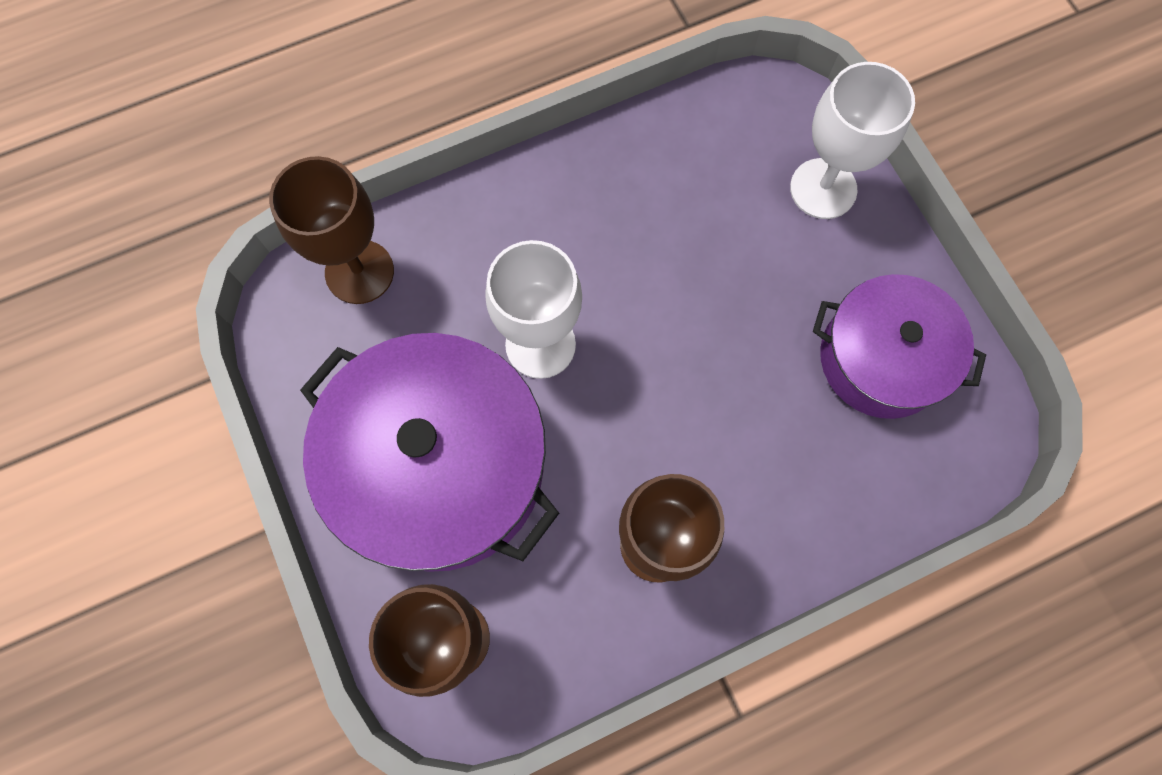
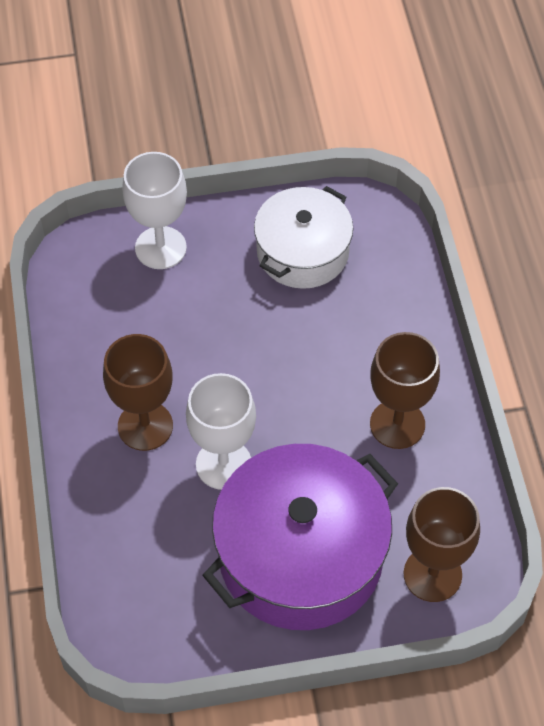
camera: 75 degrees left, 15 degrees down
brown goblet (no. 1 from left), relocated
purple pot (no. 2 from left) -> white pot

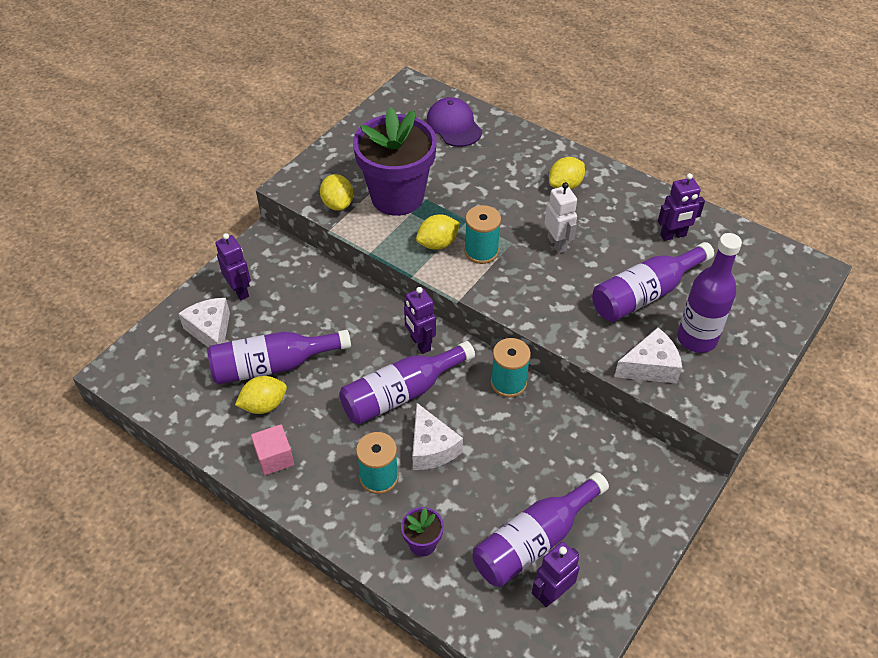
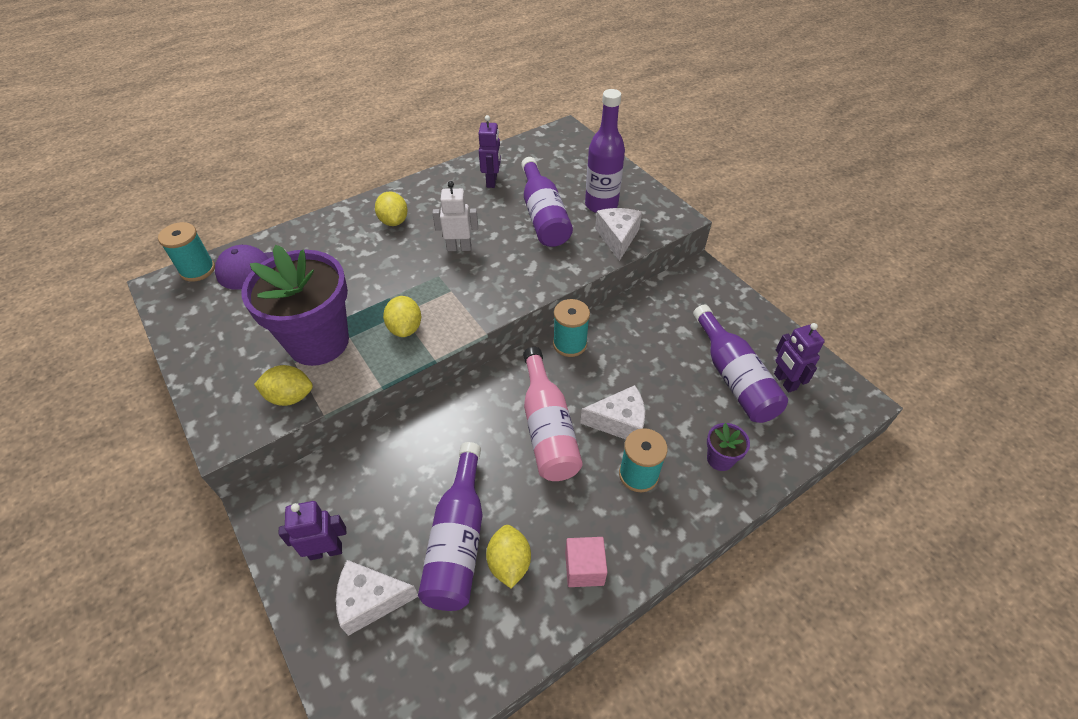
camera: 70 degrees left, 0 degrees up
purple bottle (no. 2 from left) -> pink bottle
purple robot (no. 2 from left) -> none
turquoise spool (no. 2 from left in the first image) -> turquoise spool (no. 1 from left), relocated

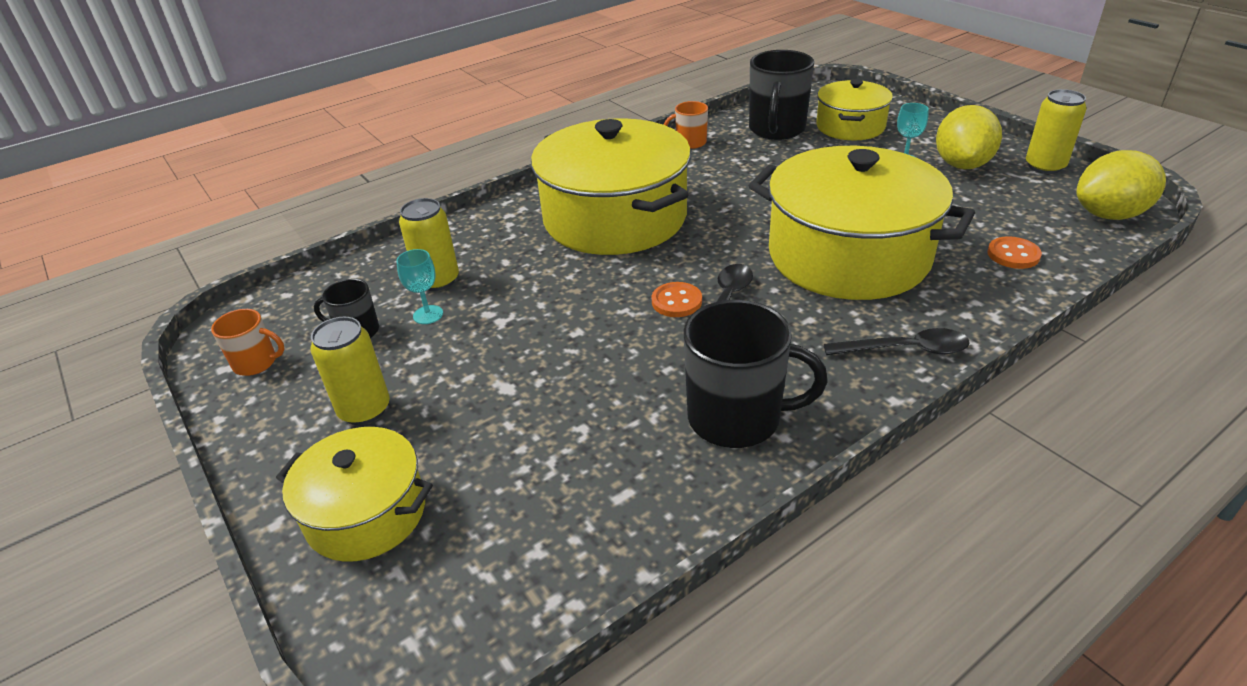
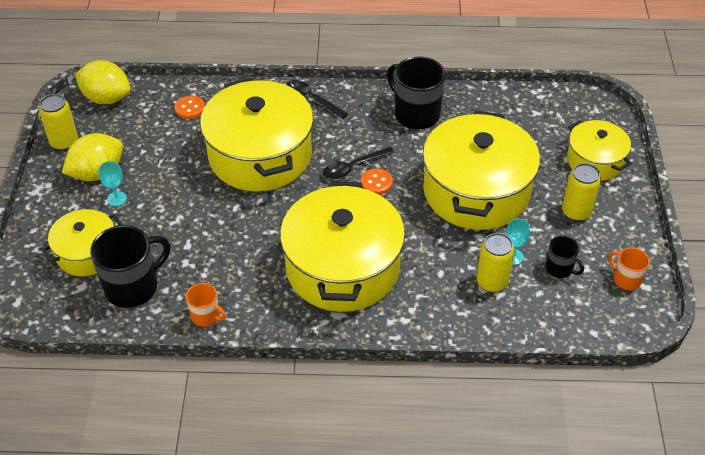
camera: 145 degrees left, 10 degrees up
none -> yellow pot (no. 4 from left)

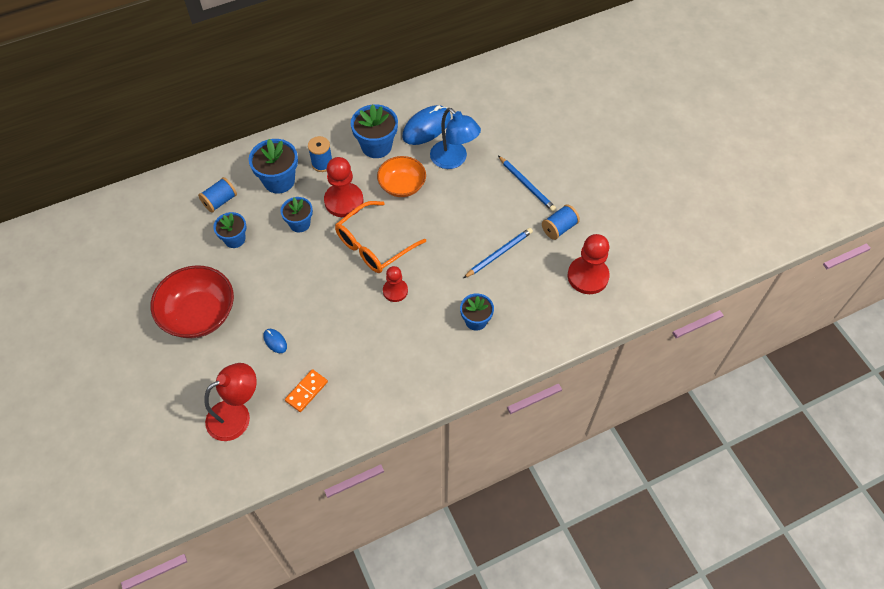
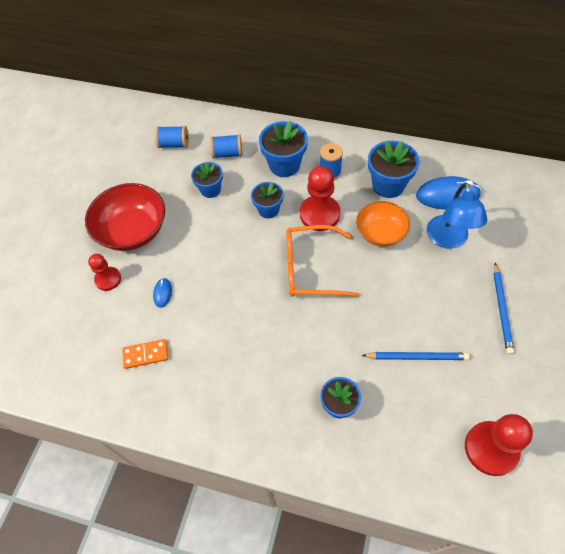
camera: 45 degrees right, 0 degrees up
red lamp -> none
red pawn (no. 2 from left in the first image) -> red pawn (no. 1 from left), relocated
blue spool (no. 3 from left in the first image) -> blue spool (no. 1 from left), relocated

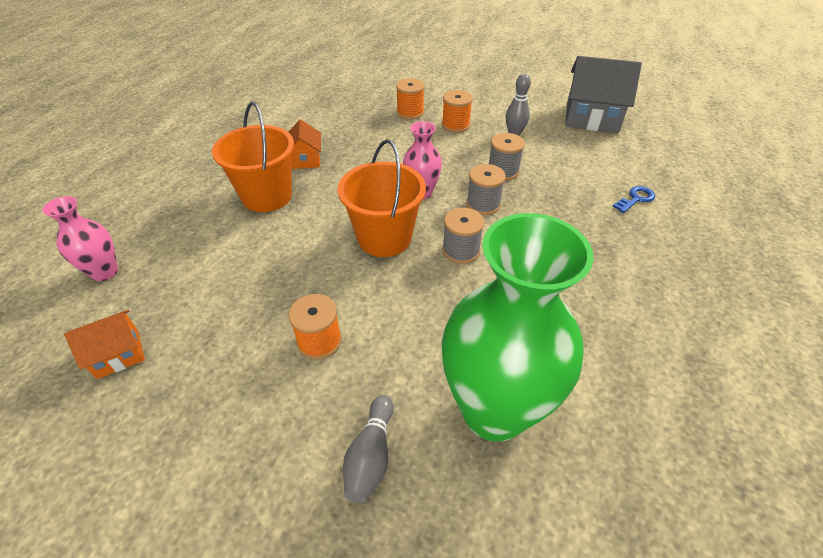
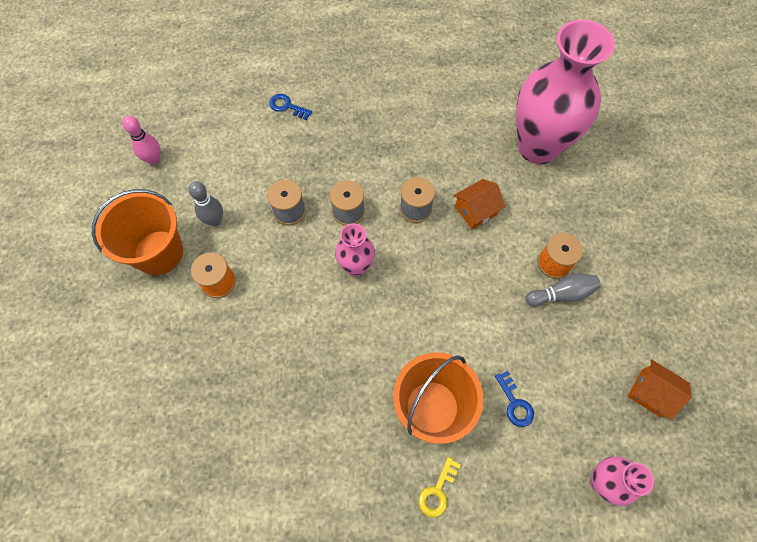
camera: 115 degrees left, 20 degrees up
orange house (no. 2 from left in the first image) -> orange house (no. 1 from left), relocated
orange bucket (no. 2 from left in the first image) -> orange bucket (no. 1 from left), relocated
grey bowling pin (no. 1 from left in the first image) -> grey bowling pin (no. 2 from left), relocated
orange spool (no. 2 from left) -> none
green vase -> pink vase (no. 2 from left)
grey house -> pink bowling pin
none -> yellow key
none -> blue key (no. 2 from left)

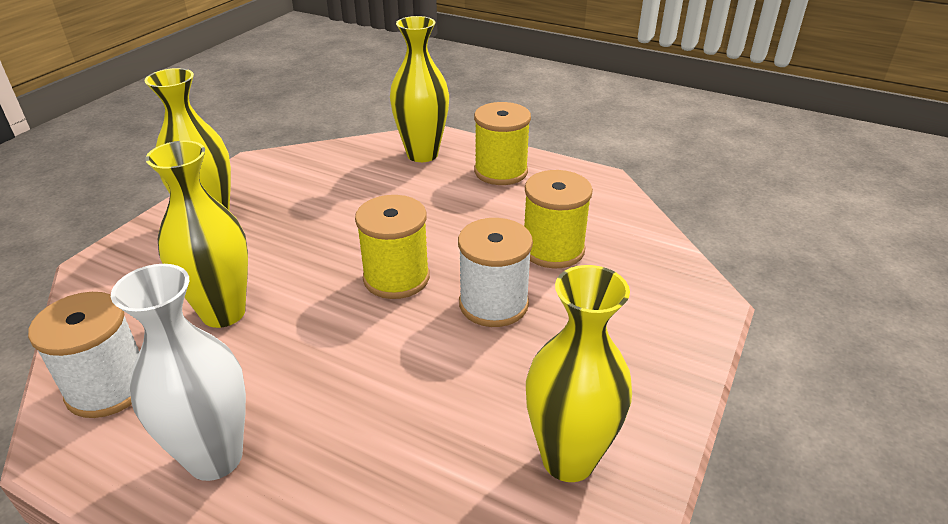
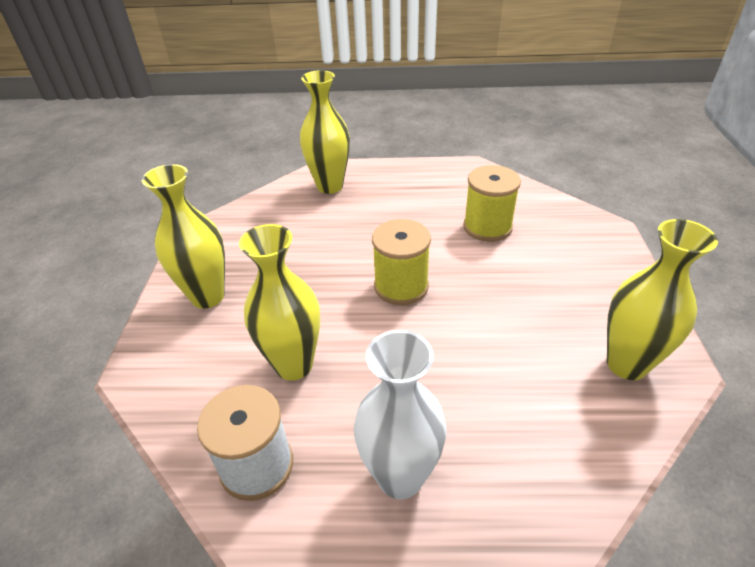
camera: 25 degrees left, 5 degrees up
white spool (no. 2 from left) -> none
yellow spool (no. 2 from left) -> none

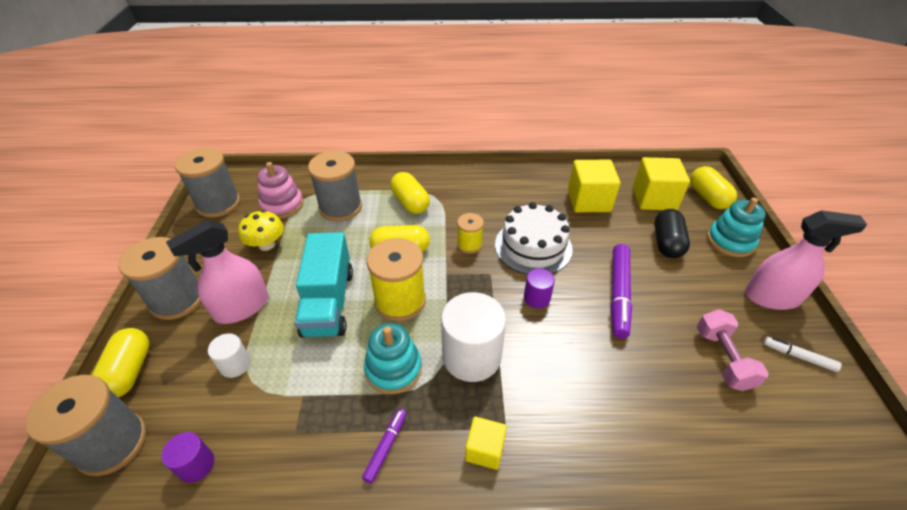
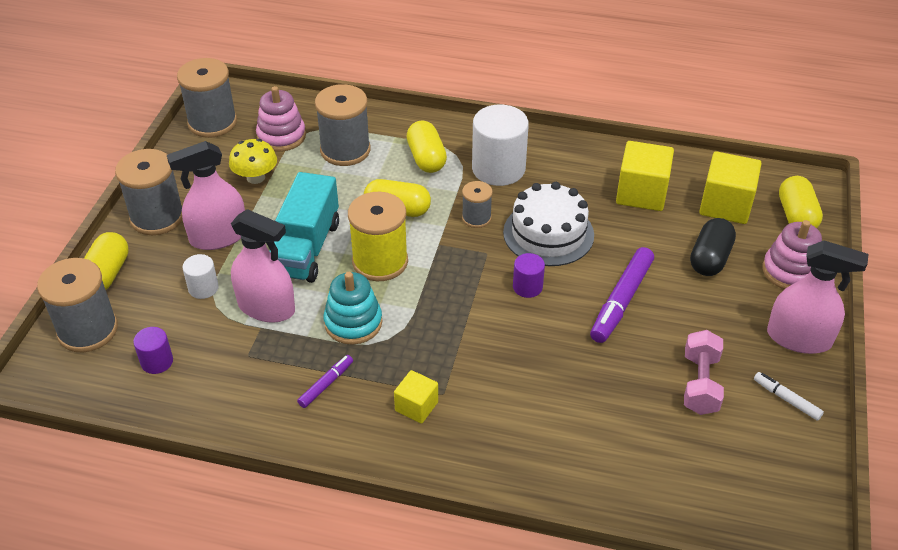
camera: 15 degrees right, 0 degrees up
white cylinder (no. 2 from left), relocated
yellow spool (no. 2 from left) -> grey spool (no. 5 from left)
turquoise stacking toy (no. 2 from left) -> pink stacking toy (no. 2 from left)
none -> pink spray bottle (no. 2 from left)

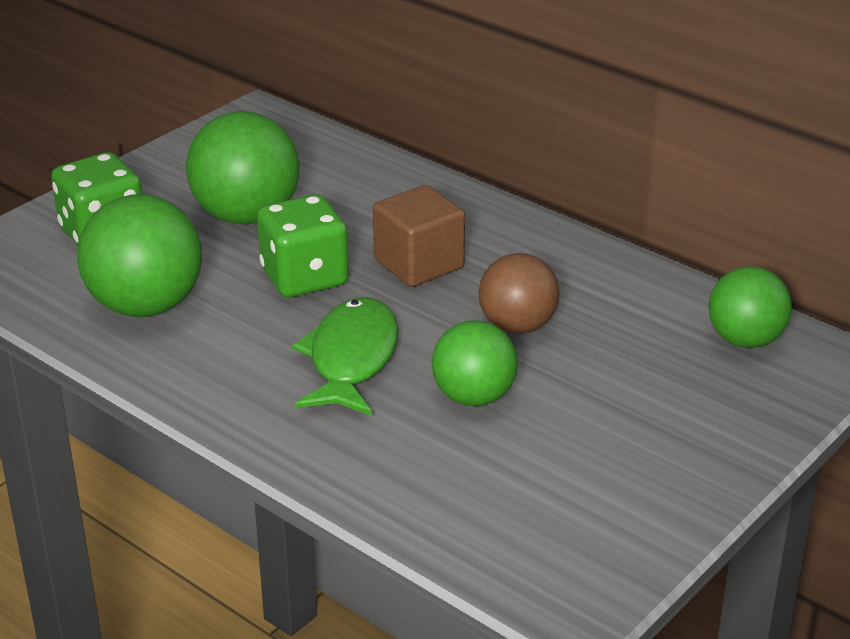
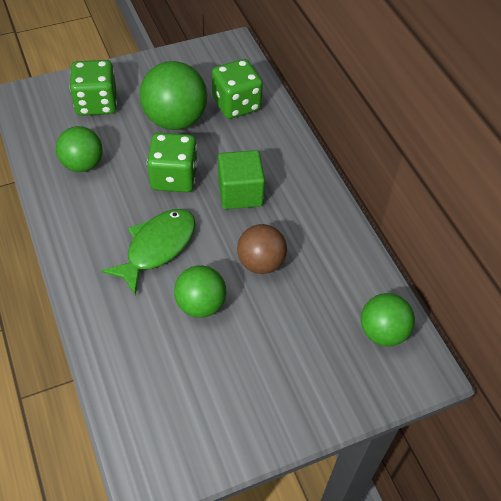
camera: 25 degrees right, 20 degrees up
green ball (no. 1 from left), x0.65
brown cube -> green cube
none -> green dice (no. 3 from left)

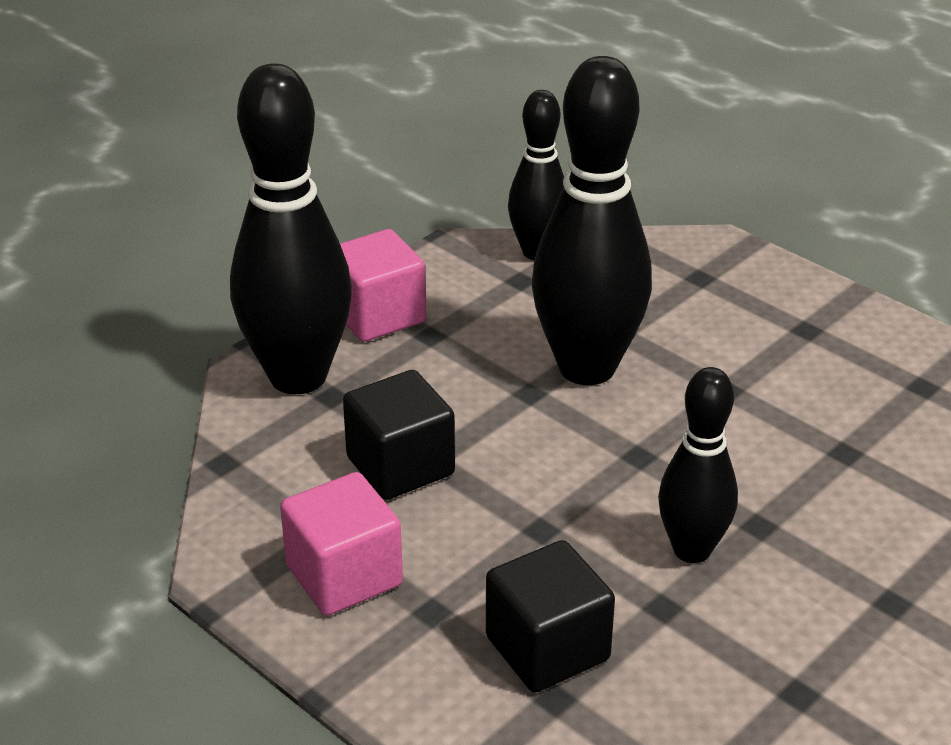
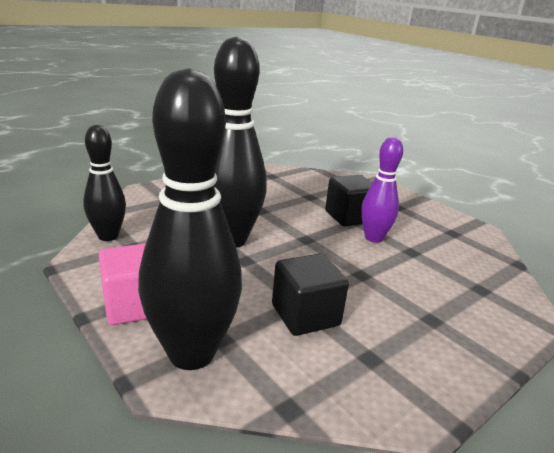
camera: 85 degrees left, 10 degrees down
pink cube (no. 1 from left) -> none
black cube (no. 2 from left), relocated
black bowling pin (no. 4 from left) -> purple bowling pin

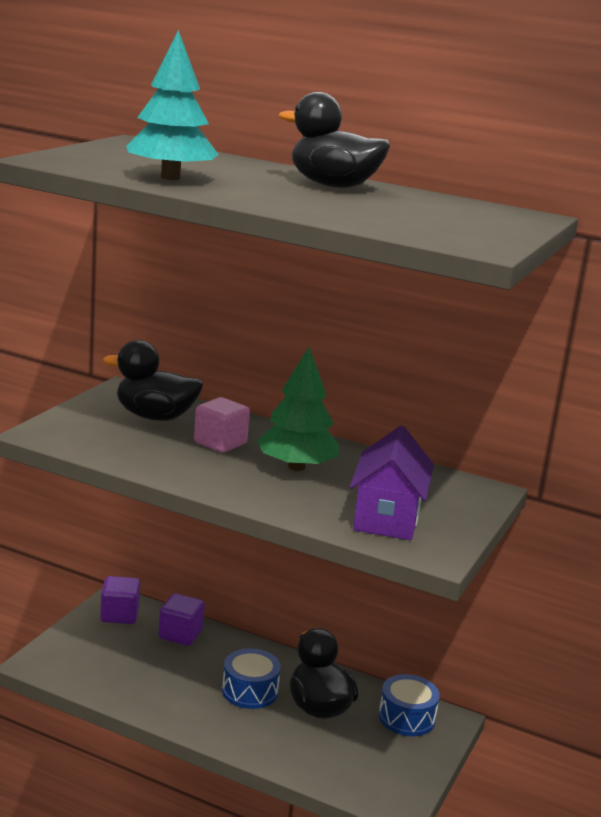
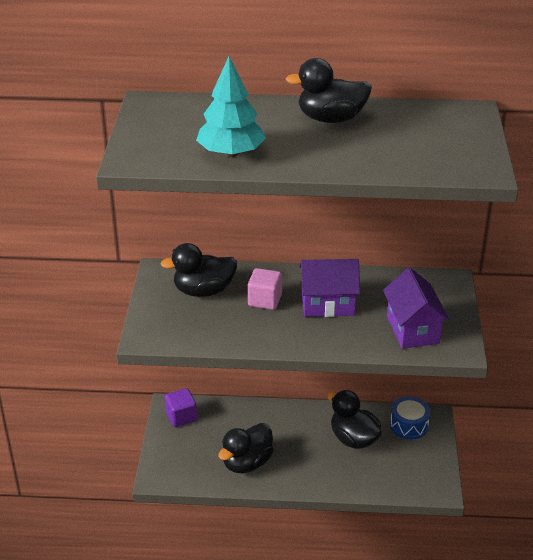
camera: 20 degrees left, 15 degrees up
purple cube (no. 2 from left) -> none
blue drum (no. 1 from left) -> none
green tree -> purple house (no. 1 from left)
none -> black duck (no. 2 from left)

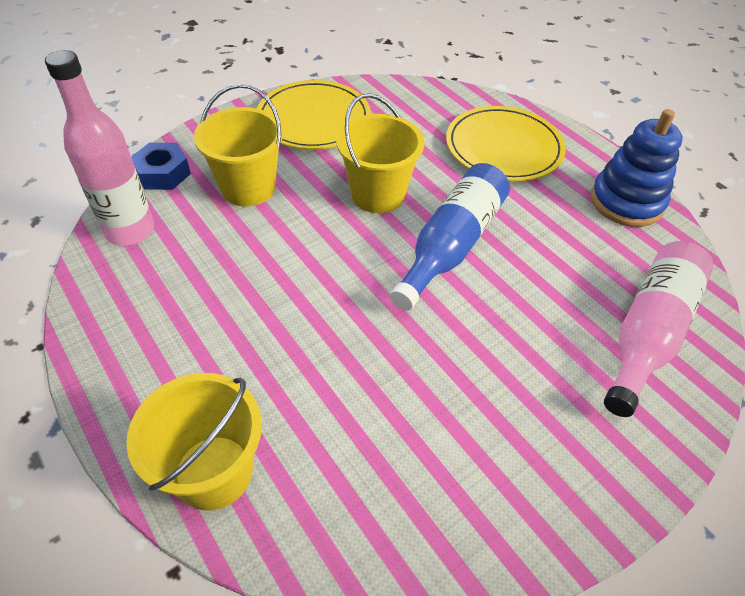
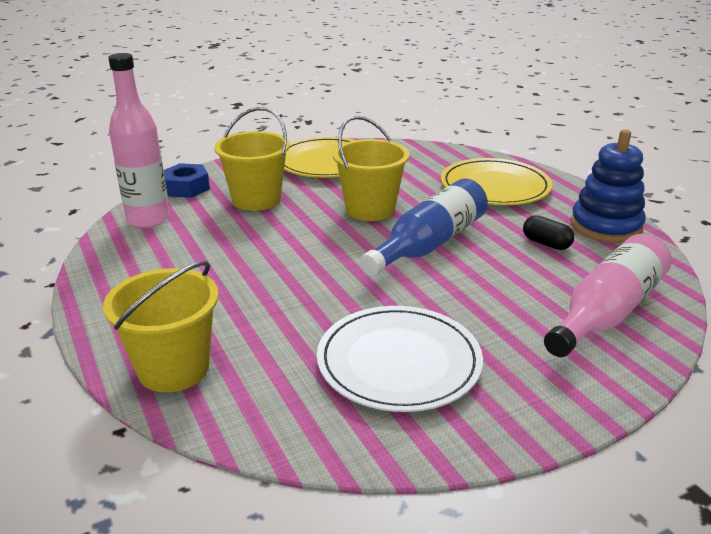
camera: 10 degrees right, 20 degrees down
none -> white plate
none -> black capsule

